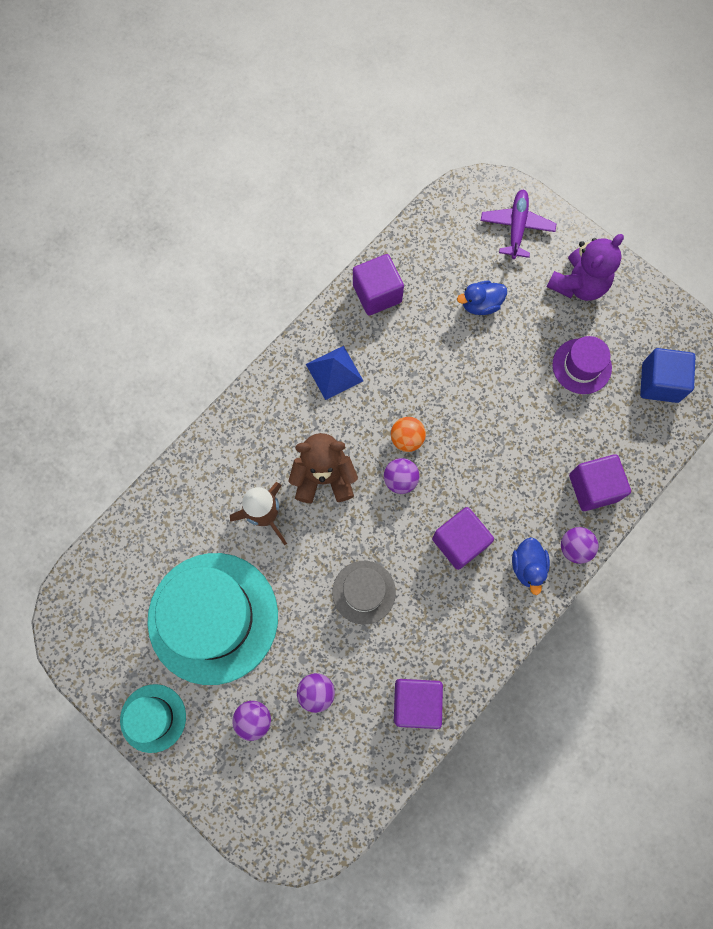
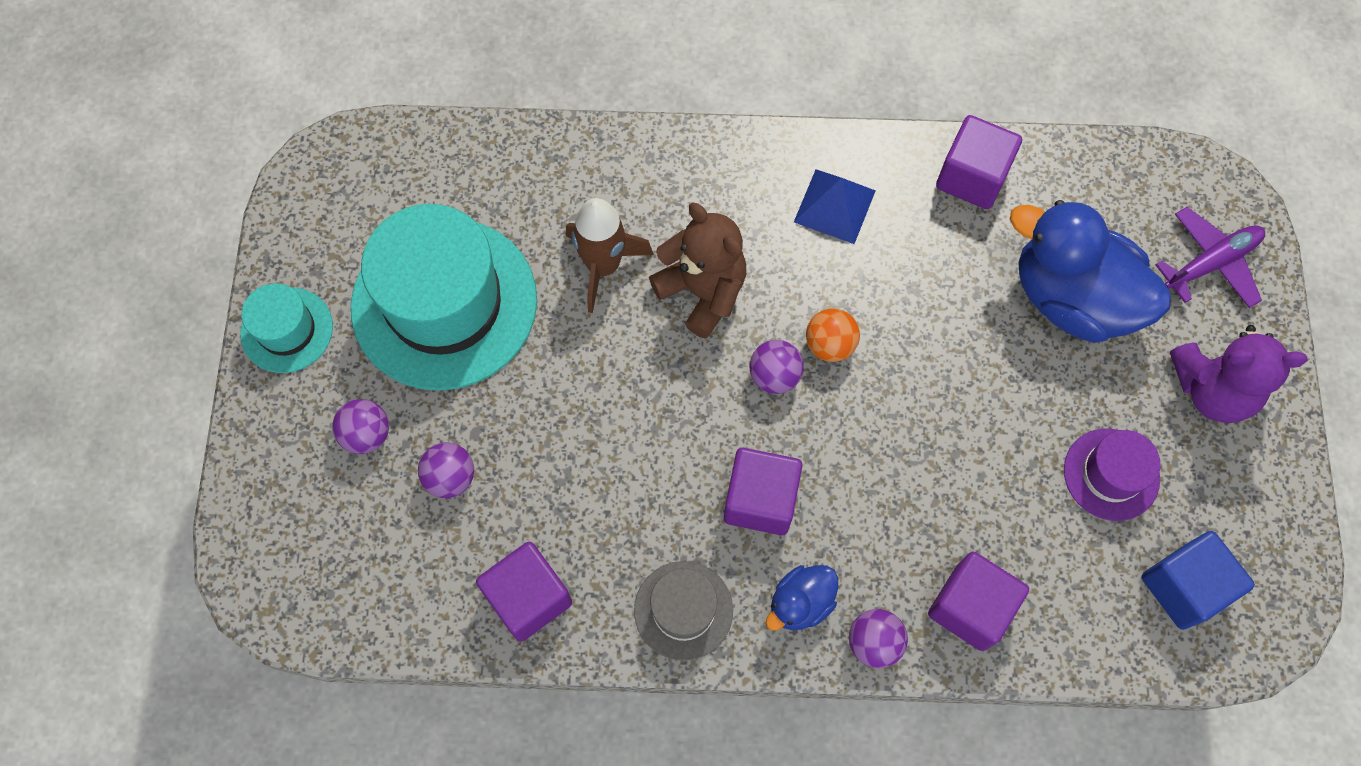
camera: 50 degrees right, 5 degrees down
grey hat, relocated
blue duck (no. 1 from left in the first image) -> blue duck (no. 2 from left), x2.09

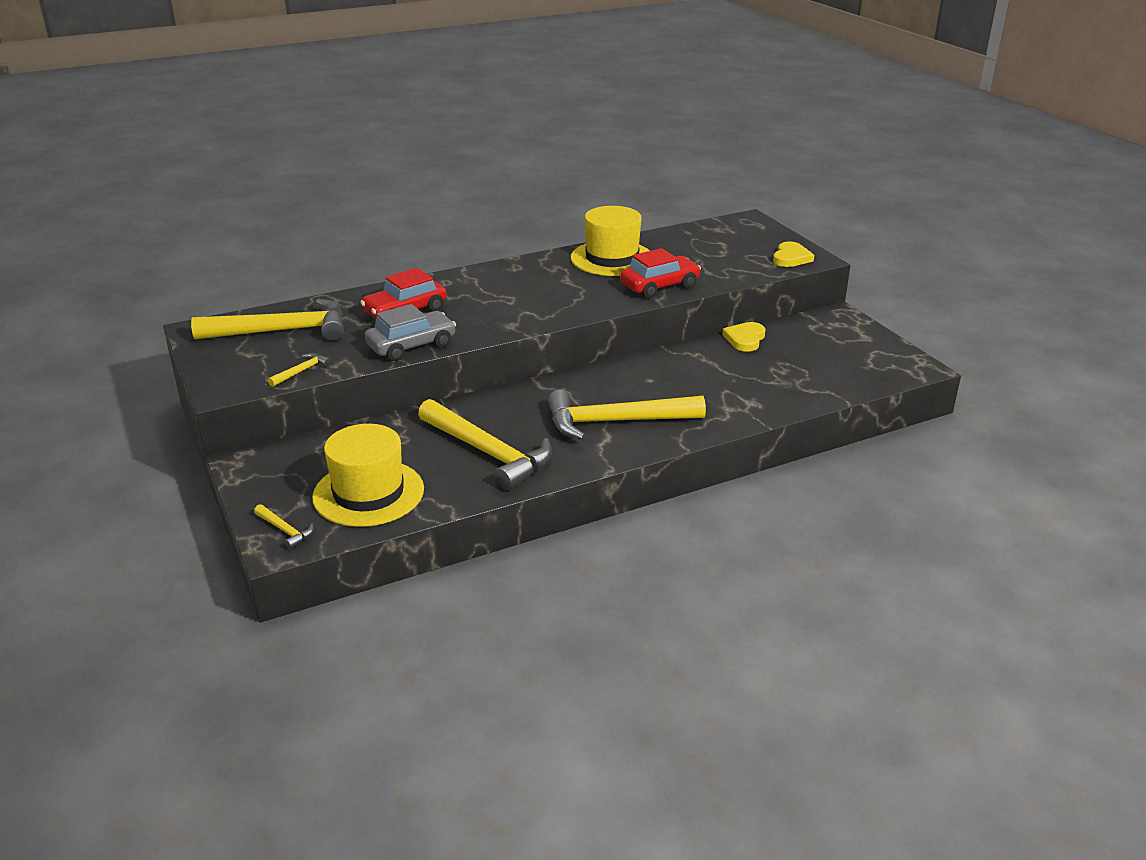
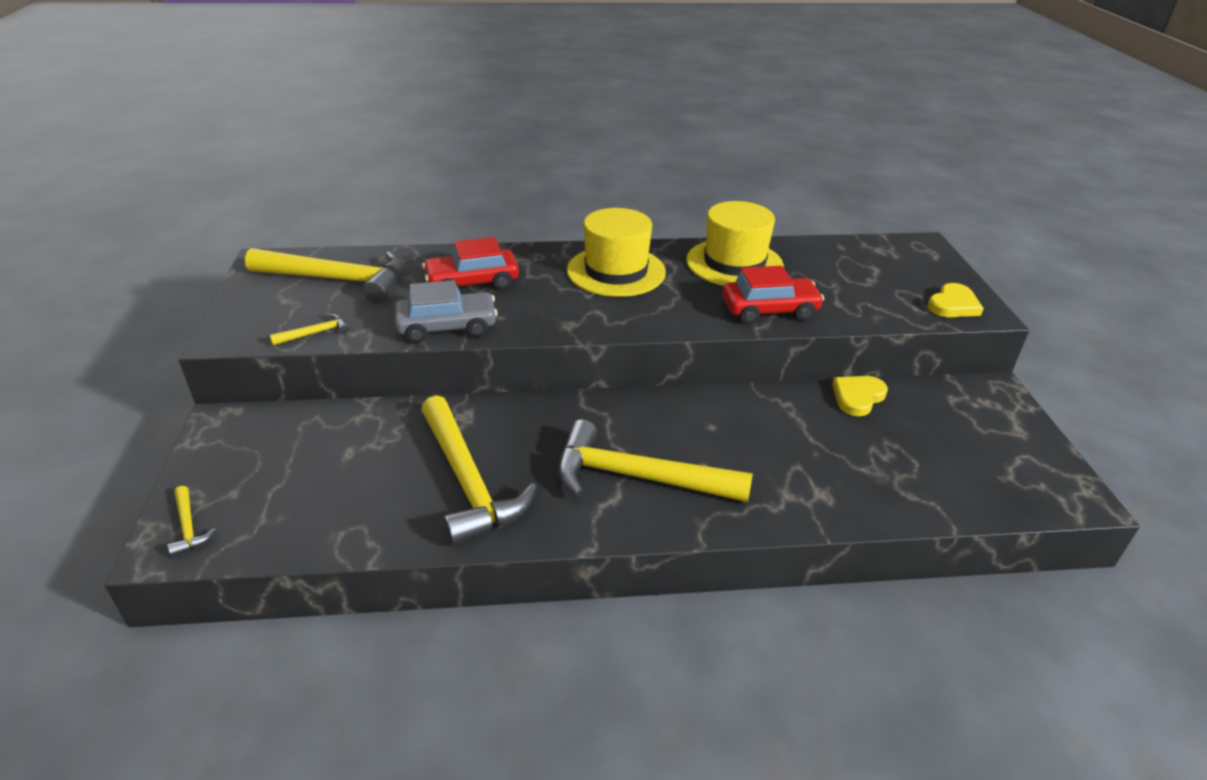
camera: 20 degrees right, 5 degrees up
yellow hat (no. 1 from left), relocated

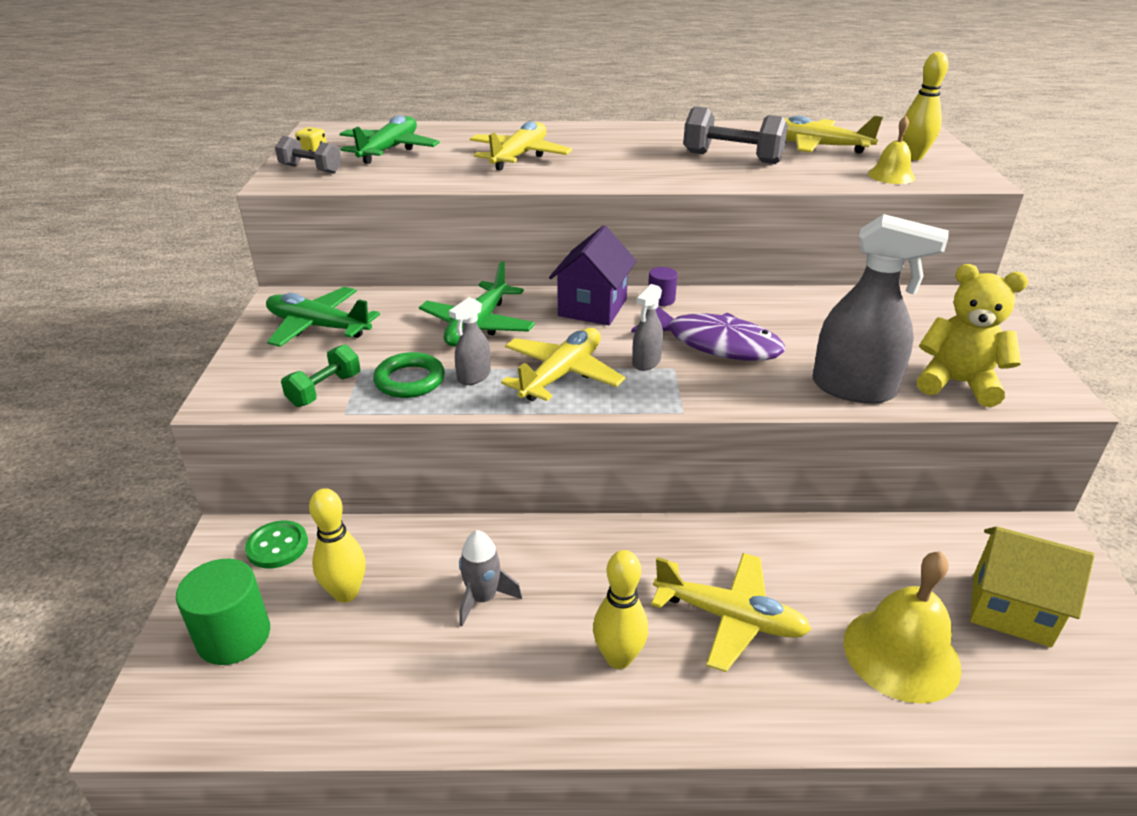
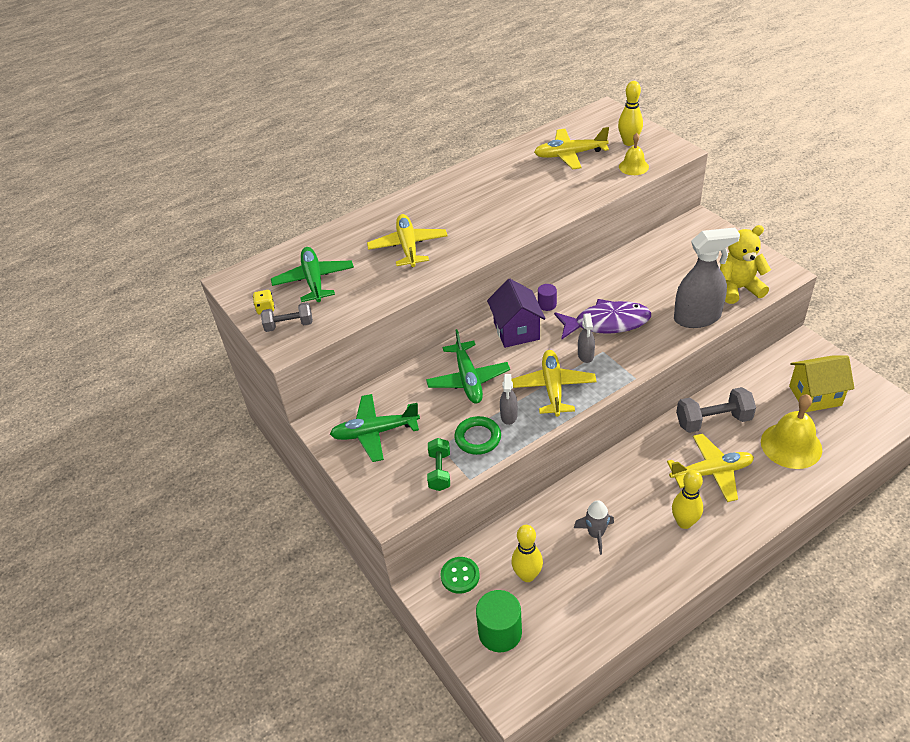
camera: 30 degrees left, 10 degrees up
grey dumbbell (no. 2 from left), relocated

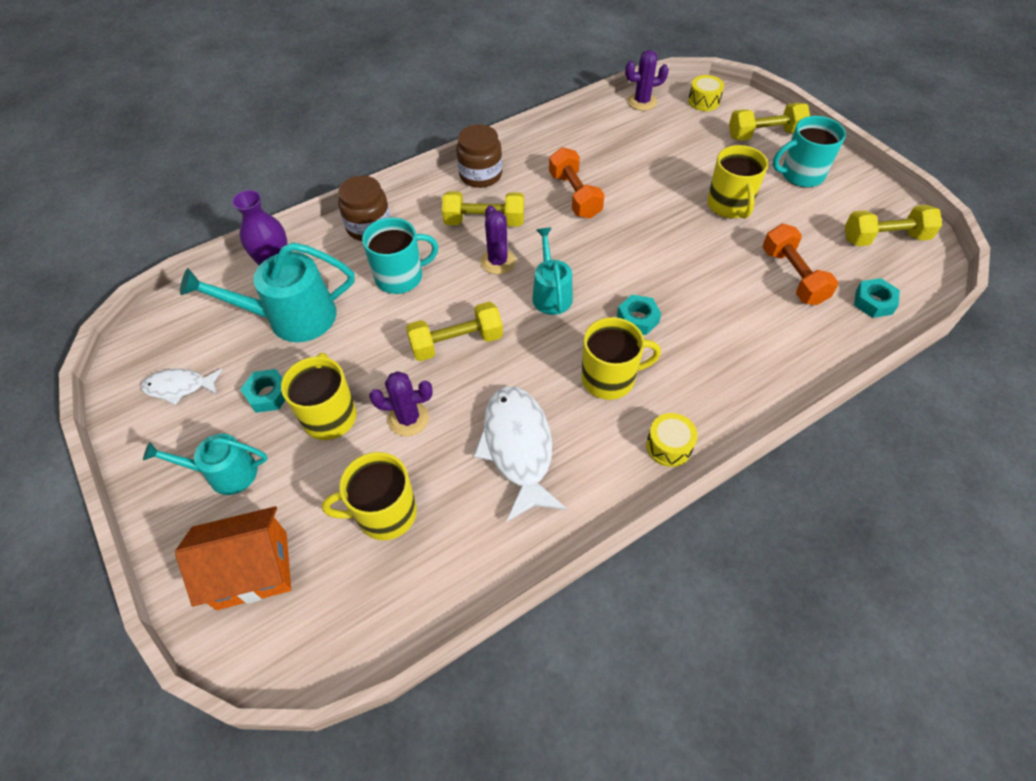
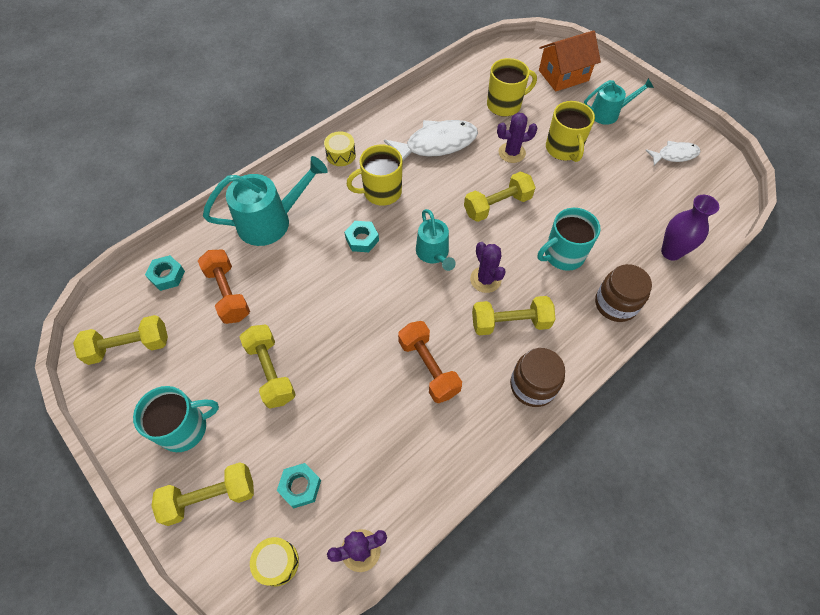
camera: 170 degrees right, 5 degrees up
turquoise watering can (no. 2 from left in the first image) -> turquoise watering can (no. 1 from left), relocated
turquoise nut (no. 1 from left in the first image) -> turquoise nut (no. 2 from left), relocated
white fish (no. 2 from left in the first image) -> white fish (no. 1 from left), 90 degrees counterclockwise
yellow mug (no. 4 from left) -> yellow dumbbell (no. 3 from left)

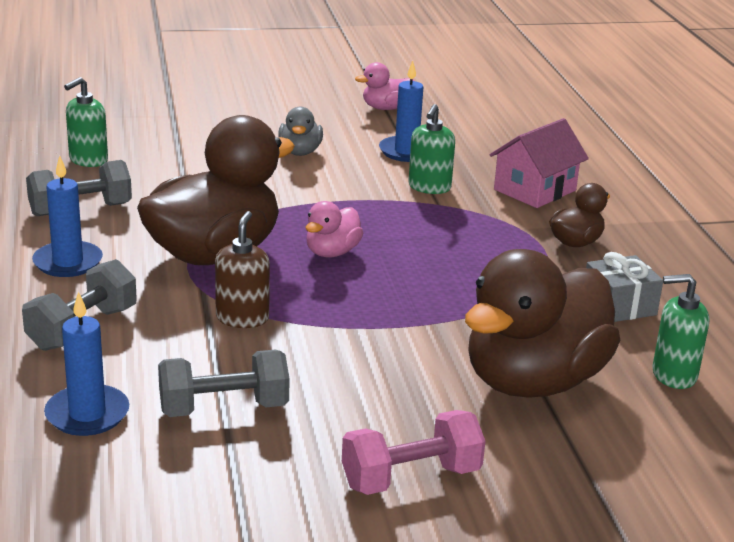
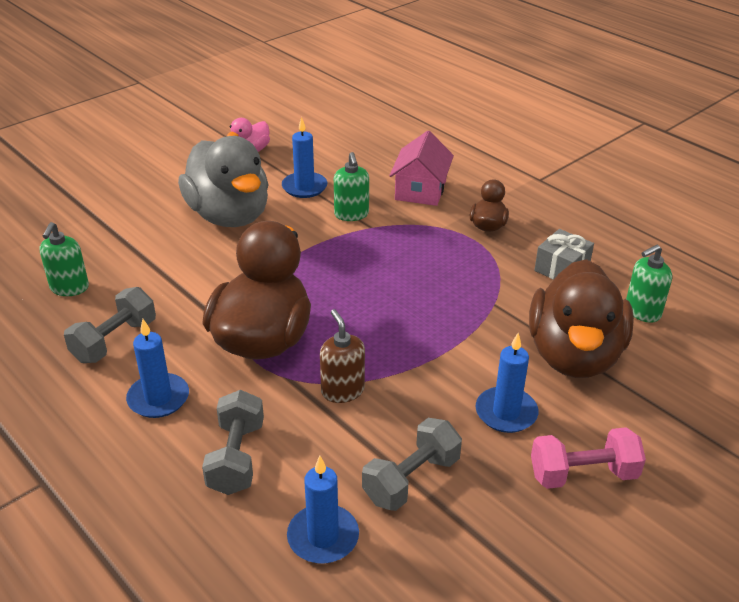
camera: 30 degrees left, 10 degrees up
grey duck, x2.20
pink duck (no. 1 from left) -> none
pink dumbbell, 45 degrees clockwise
none -> blue candle (no. 4 from left)

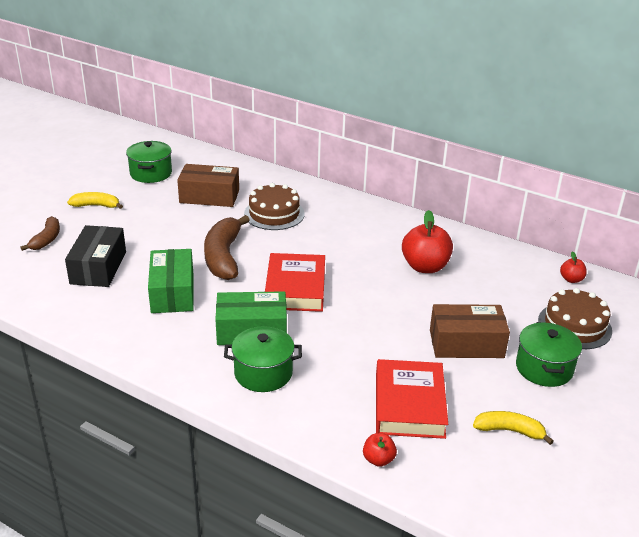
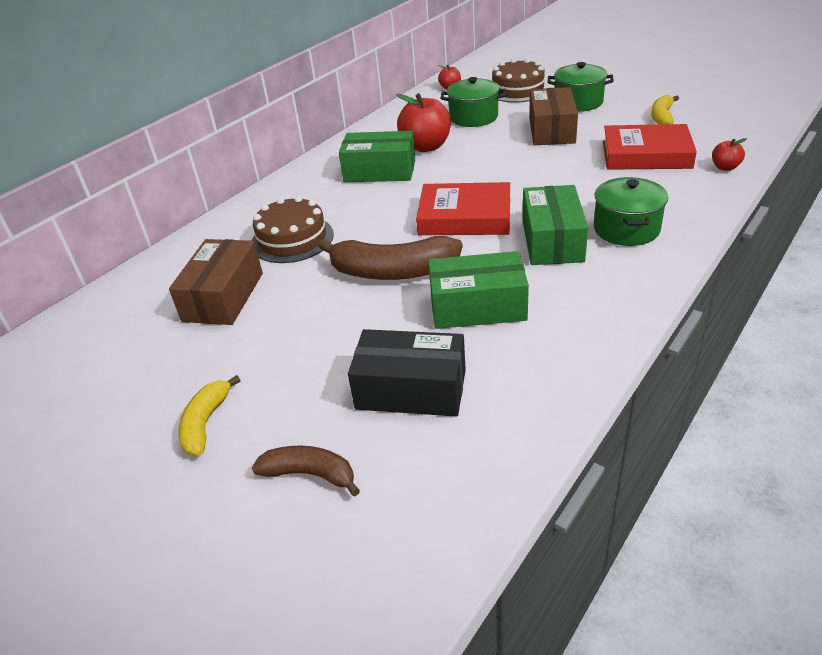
camera: 80 degrees left, 5 degrees up
green pot (no. 1 from left), relocated
none -> green box (no. 1 from left)

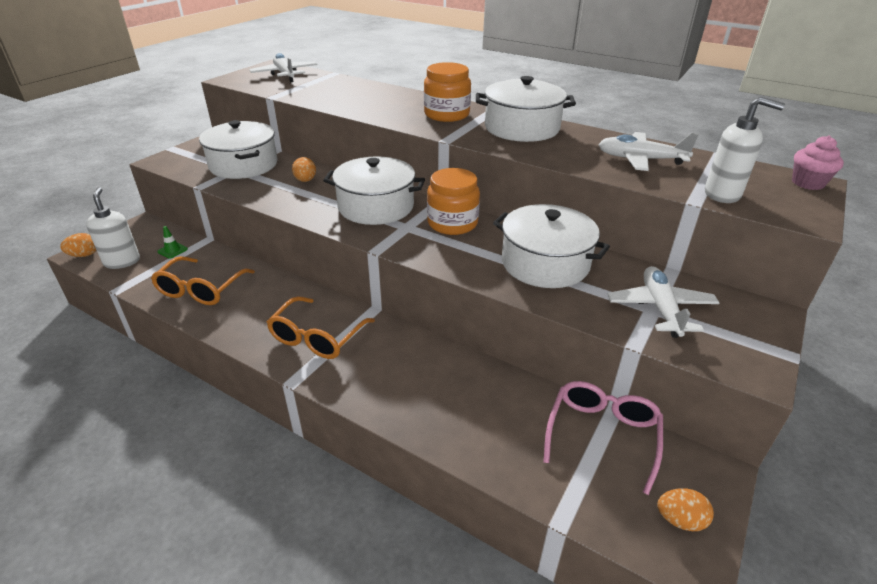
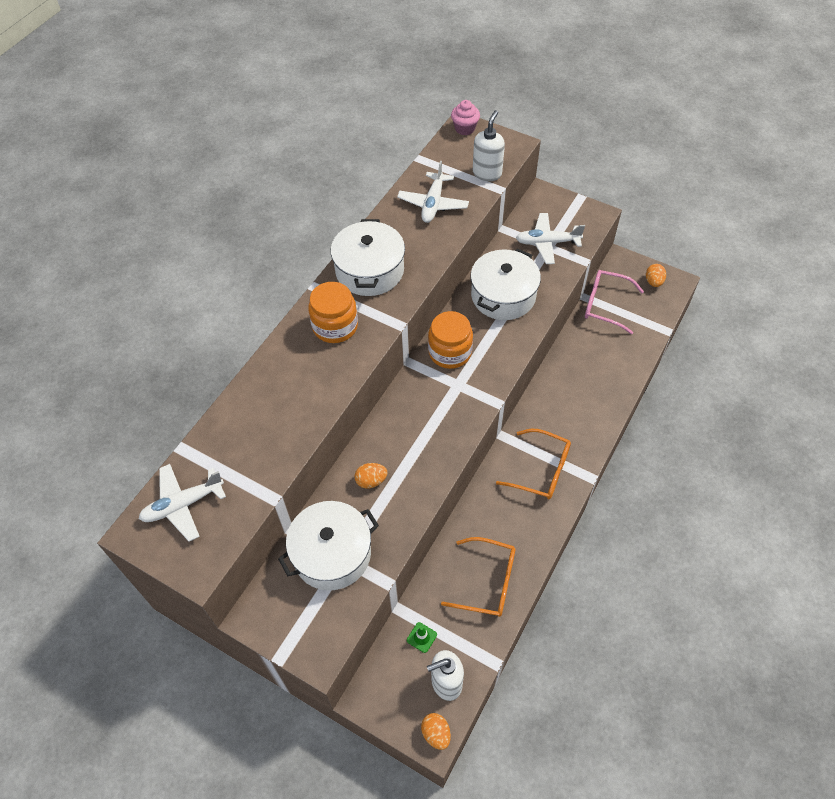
camera: 90 degrees left, 20 degrees up
white pot (no. 2 from left) -> none

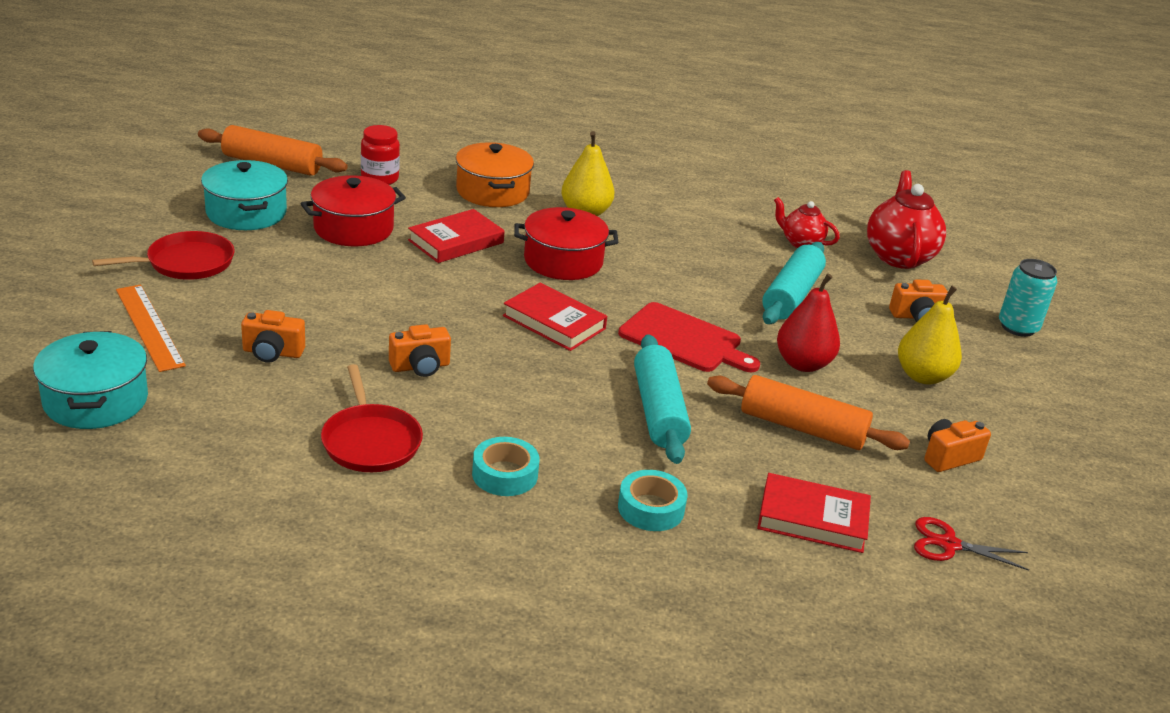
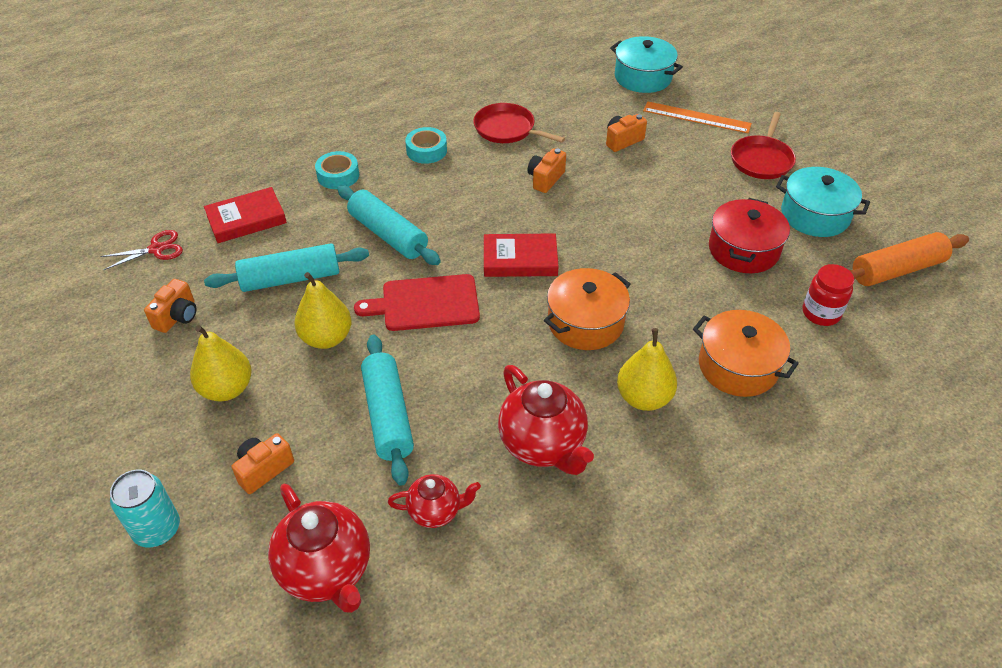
camera: 145 degrees right, 15 degrees up
red book (no. 1 from left) -> none
red pot (no. 2 from left) -> orange pot (no. 1 from left)
orange rolling pin (no. 2 from left) -> turquoise rolling pin (no. 1 from left)
red pear -> yellow pear (no. 2 from left)
none -> red teapot (no. 3 from left)

